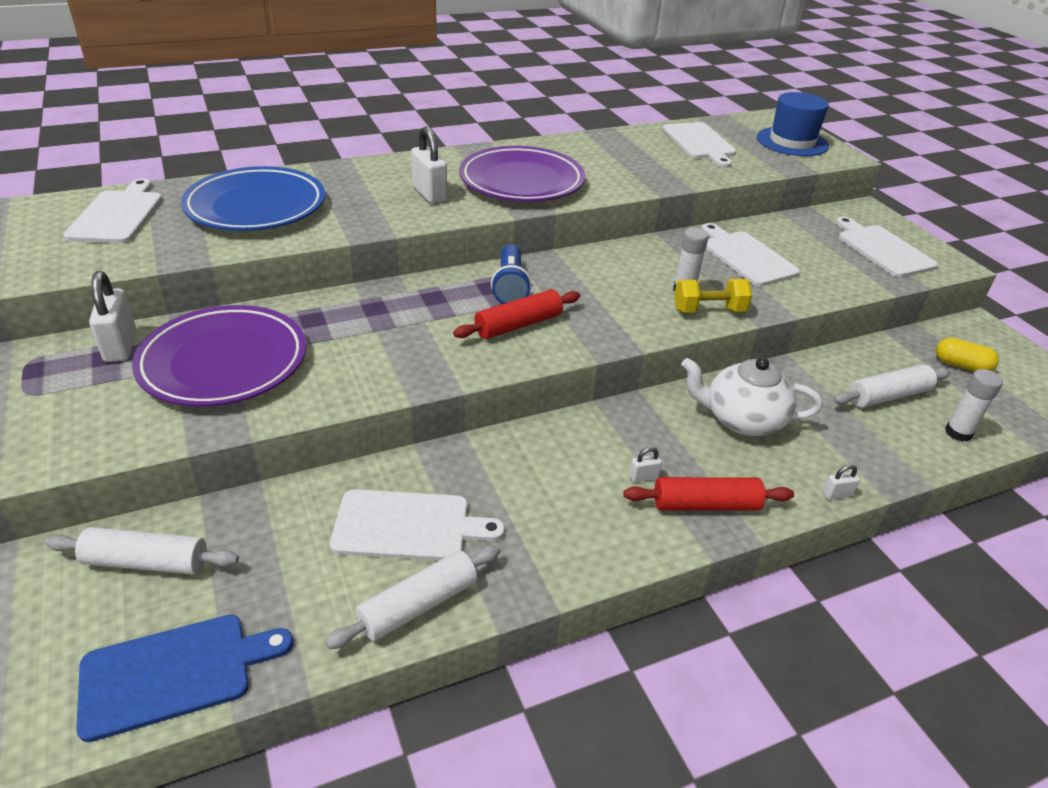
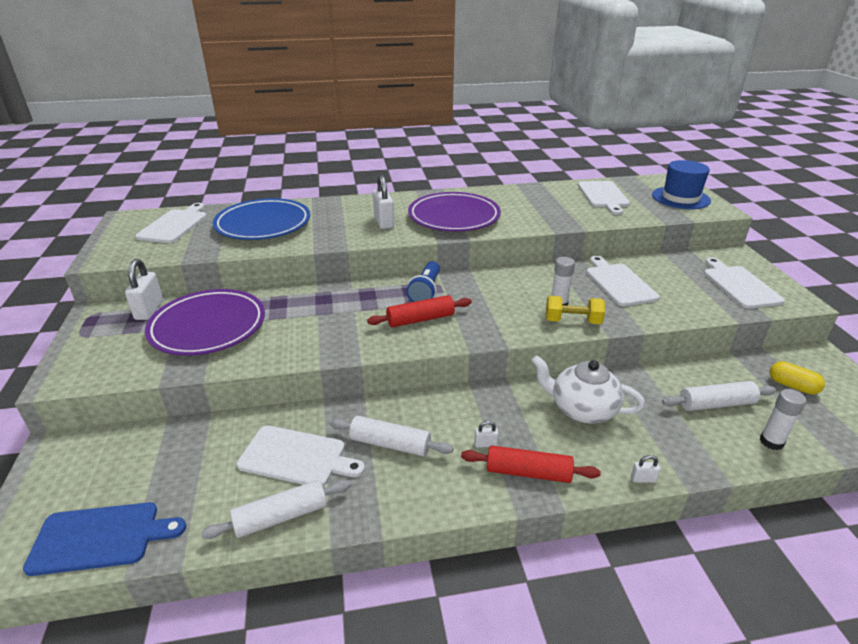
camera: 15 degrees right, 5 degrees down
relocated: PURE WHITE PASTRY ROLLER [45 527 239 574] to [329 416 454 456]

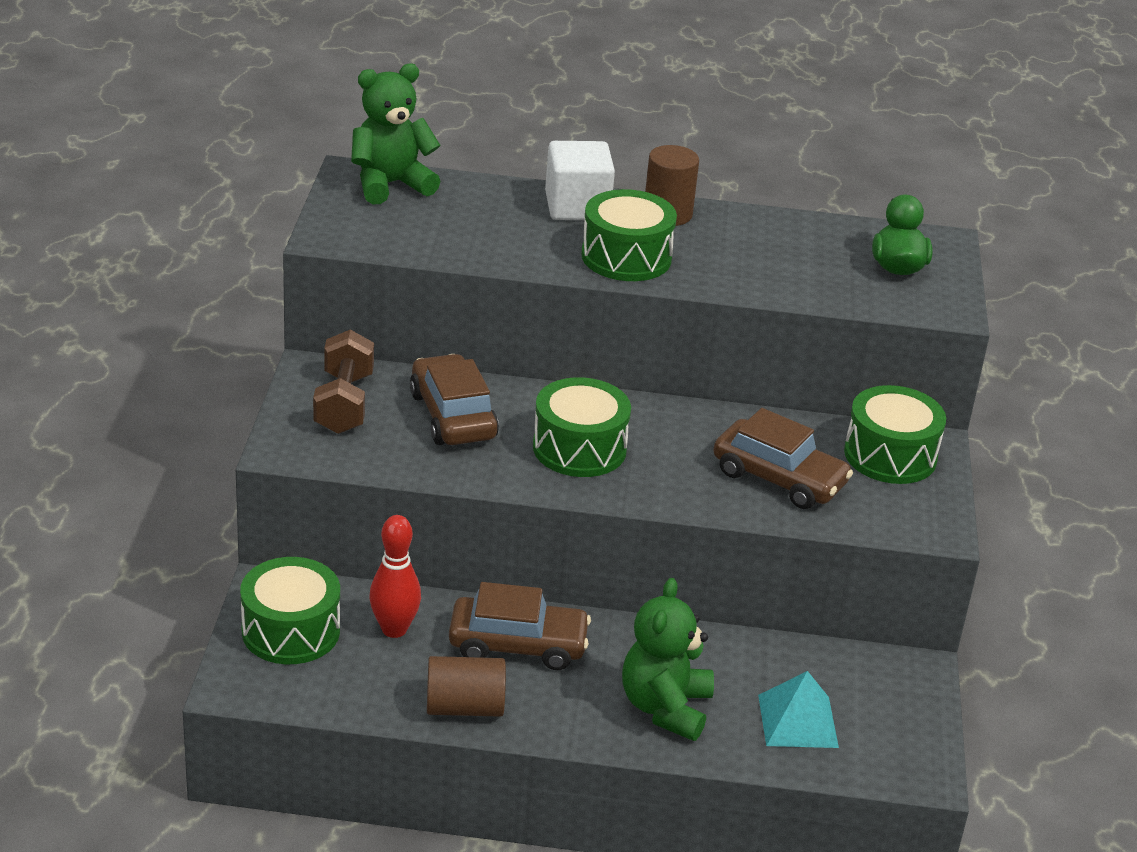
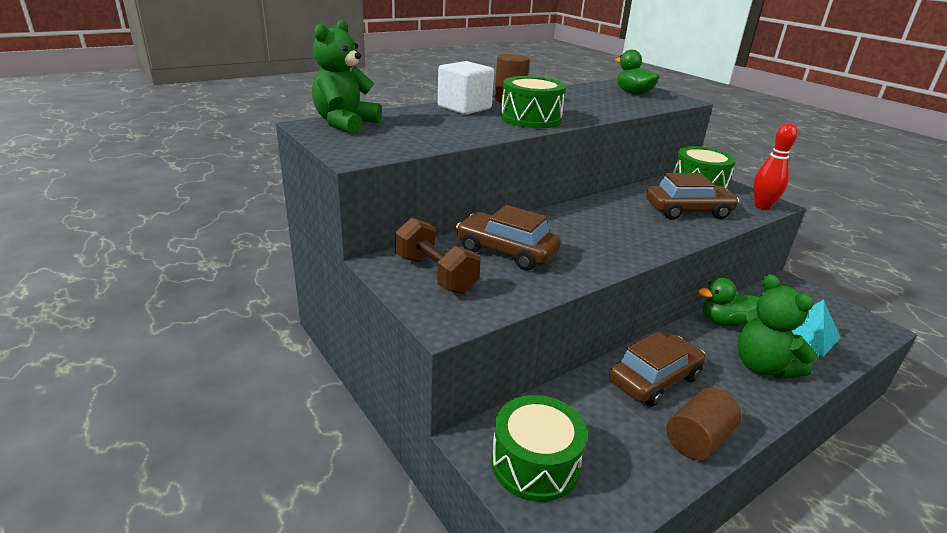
camera: 40 degrees left, 5 degrees down
missing: GREEN DRUM [533 377 631 477]
appeared: GREEN RUBBER DUCK [698 278 759 326]
relocated: CRIMSON BOWLING PIN [369 515 421 638] to [753 123 798 210]

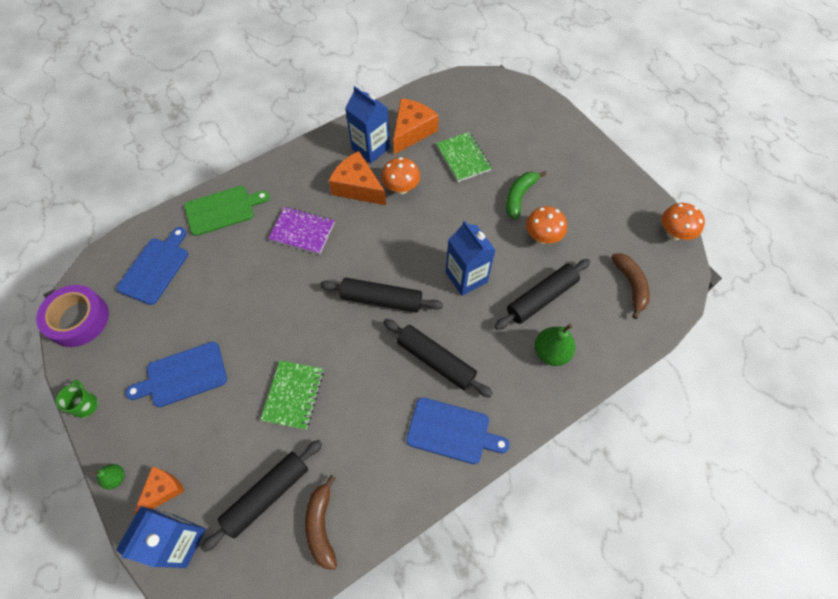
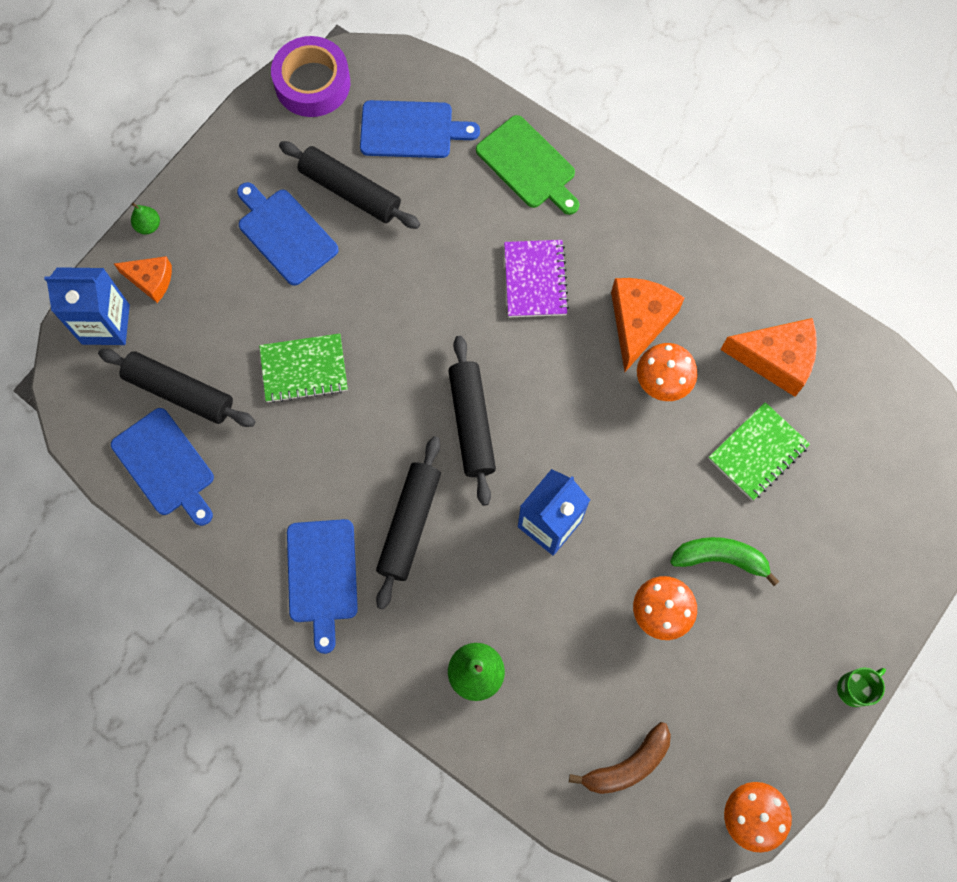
camera: 70 degrees right, 10 degrees up
missing: ROYAL BLUE CARTON [345 86 390 164]
relocated: GREEN COFFEE MUG [56 380 98 418] to [837 668 886 707]; EBONY PASTRY ROLLER [495 259 590 330] to [279 141 420 229]
exchanged: BROWN BANANA FRUIT [305 475 337 570] to ROYAL BLUE CUTTING BOARD [111 408 214 526]

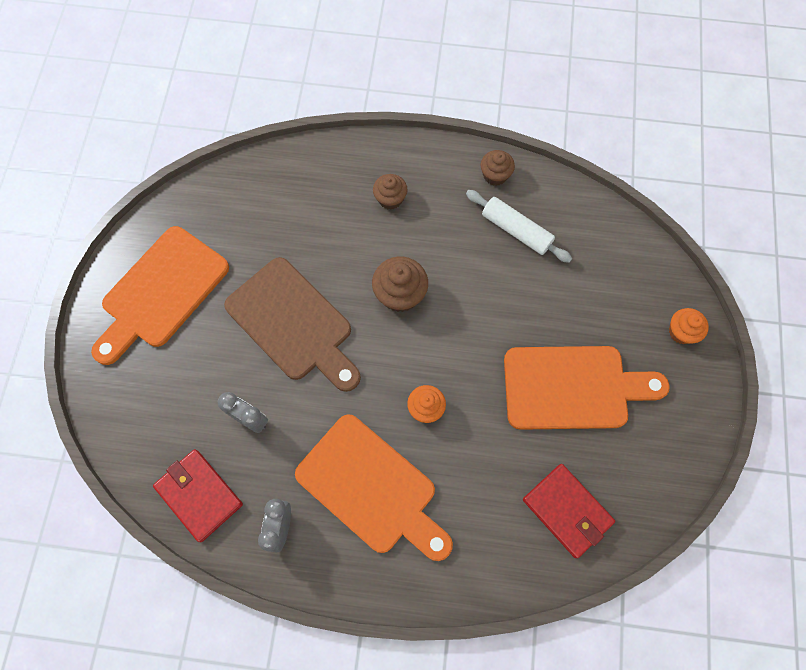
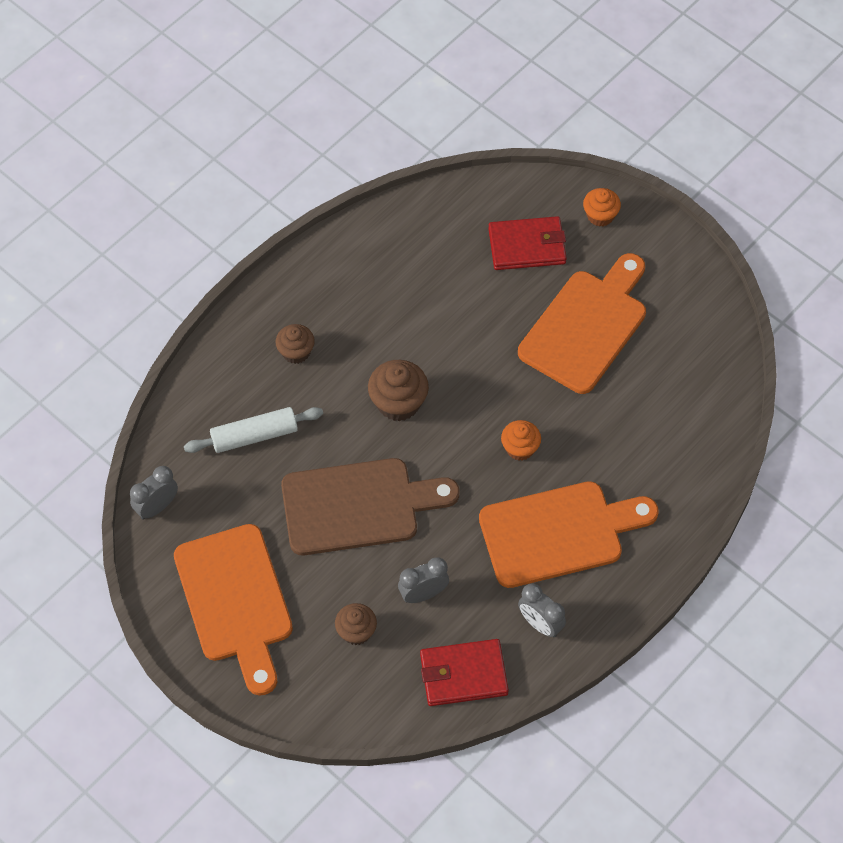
camera: 55 degrees left, 10 degrees down
appeared: GRAY ALARM CLOCK [130 466 178 519]
relocated: PURE WHITE PASTRY ROLLER [466 190 572 263] to [184 407 323 453]; BROWN CUPCAKE [480 150 515 186] to [335 603 377 645]; CRIMSON WALLET [523 464 615 558] to [488 216 567 270]

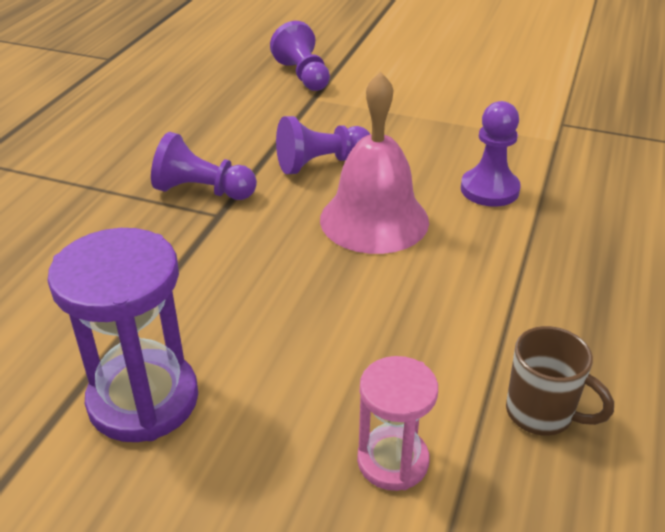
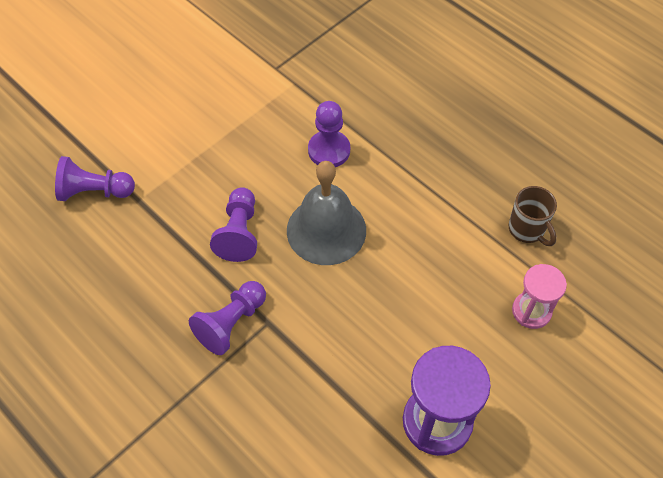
camera: 65 degrees left, 20 degrees up
colour: PINK HAND BELL [320 72 429 254] to GRAY HAND BELL [287 161 366 265]
spun: BROWN COFFEE MUG [506 326 614 436] = [509 186 557 246] 90 degrees clockwise

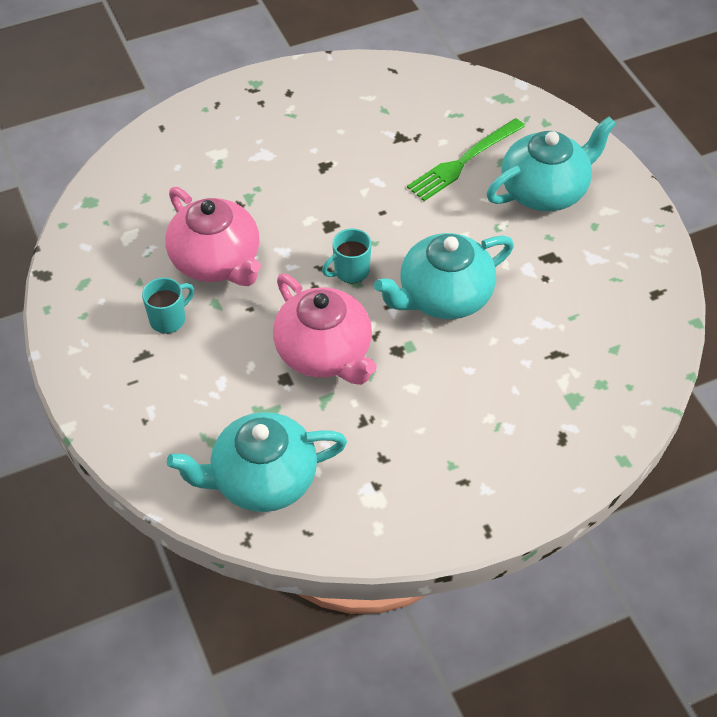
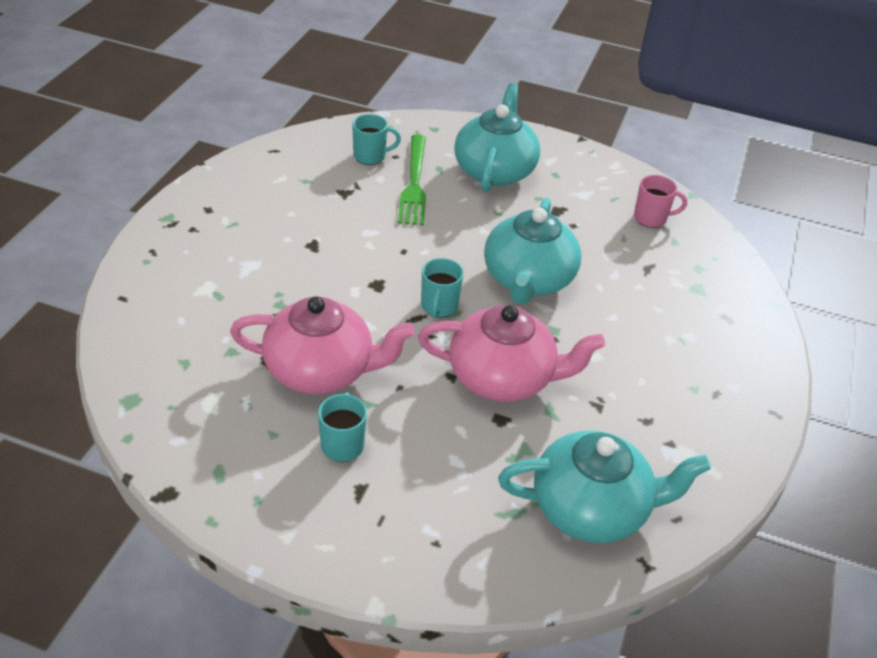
camera: 50 degrees left, 10 degrees down
appeared: TEAL COFFEE MUG [352 114 401 165]; PINK COFFEE MUG [634 175 687 228]
spun: TEAL TEAPOT [167 412 347 512] = [498 430 711 543] 120 degrees counterclockwise

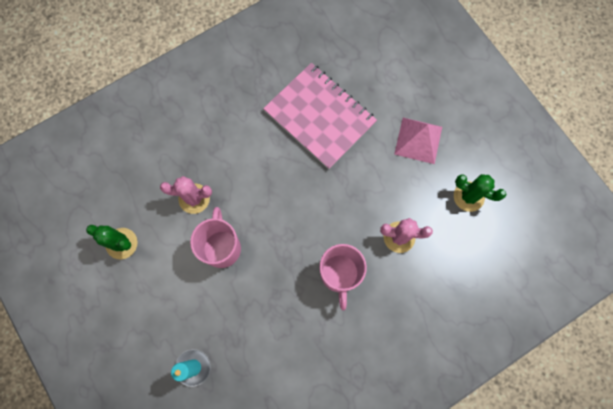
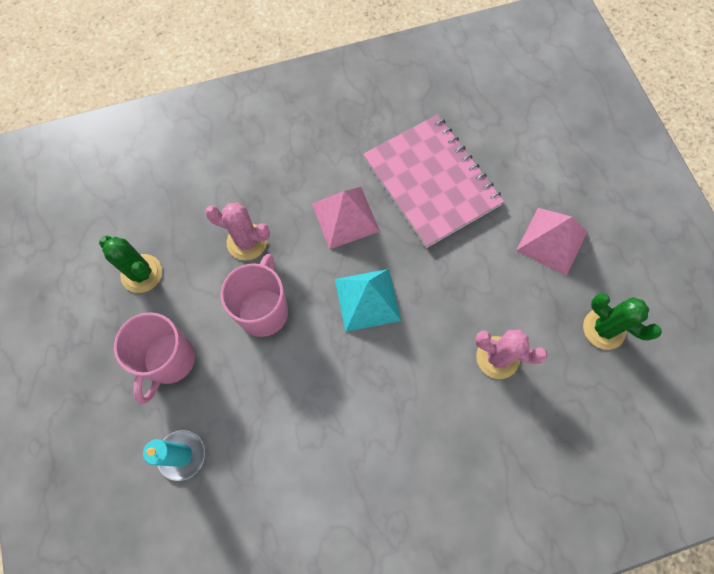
camera: 15 degrees right, 5 degrees down
appeared: PINK PYRAMID [312 187 380 249]; TEAL PYRAMID [335 269 401 332]
relocated: PINK COFFEE MUG [320 244 367 310] to [114 312 195 404]

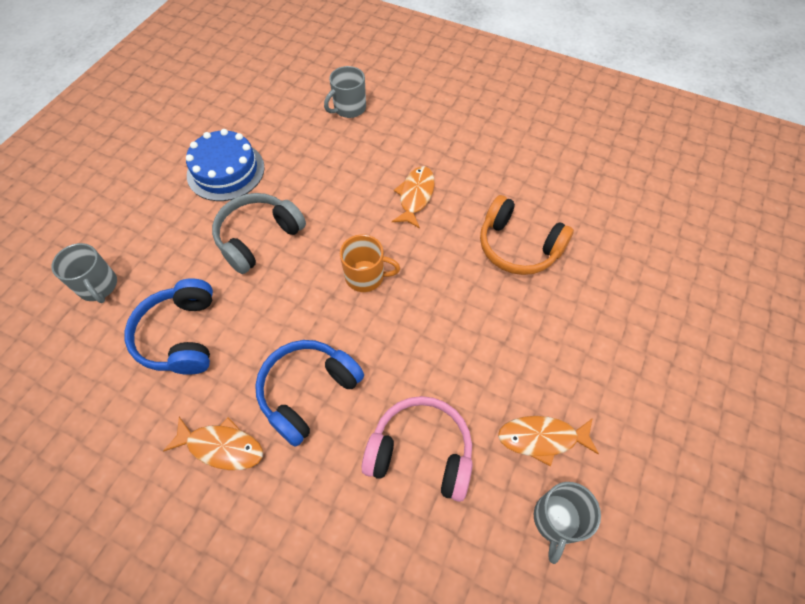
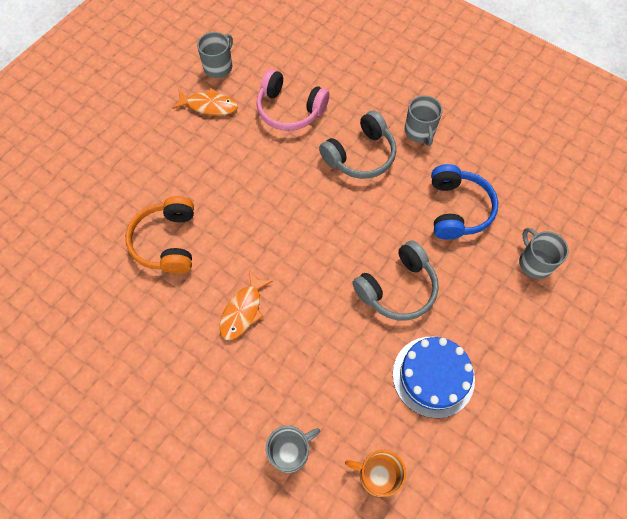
camera: 170 degrees left, 5 degrees up
relocated: ORANGE COFFEE MUG [340 234 400 292] to [345 450 406 497]
exchanged: ORANGE TOY FISH [163 417 263 470] to GRAY COFFEE MUG [405 95 443 146]
colour: ROYAL BLUE HEADPHONES [255 340 364 447] to GRAY HEADPHONES [319 110 396 179]
spun: ORANGE HEADPHONES [480 195 574 275] = [125 196 194 274] 135 degrees counterclockwise

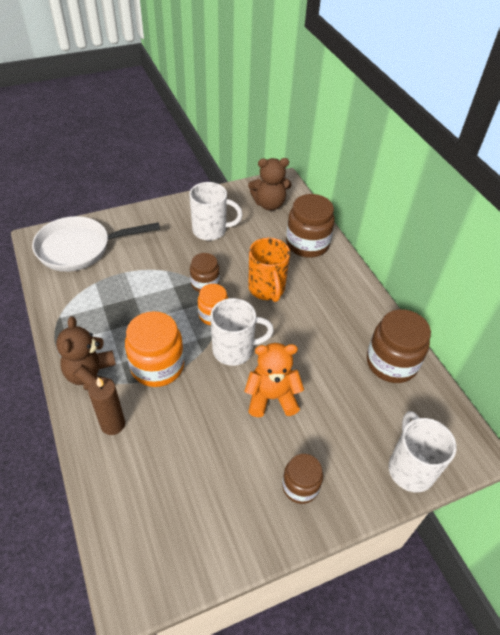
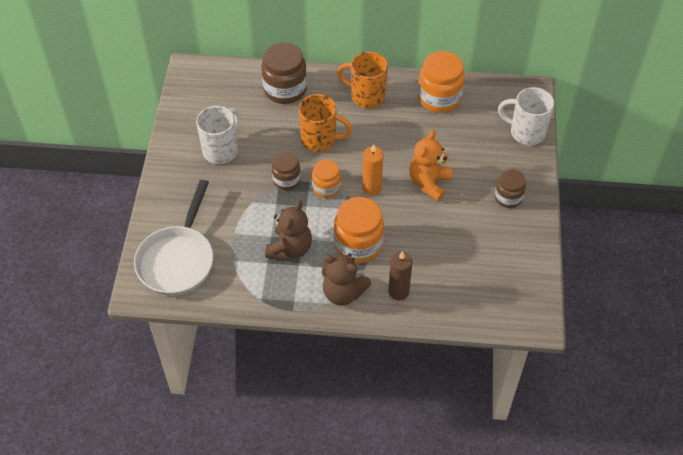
camera: 60 degrees left, 5 degrees up
appeared: ORANGE COFFEE MUG [337 51 388 108]
relocated: BROWN TEDDY BEAR [248 158 291 211] to [265 200 312 260]
exchanged: PURE WHITE COFFEE MUG [210 298 274 366] to ORANGE WAX CANDLE [362 144 383 195]
colour: BROWN JAR [367 309 431 383] to ORANGE JAR [418 51 465 113]

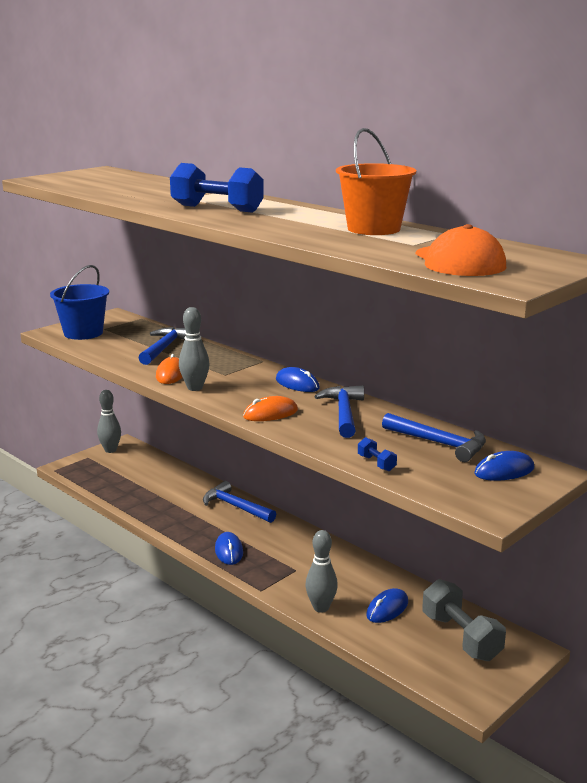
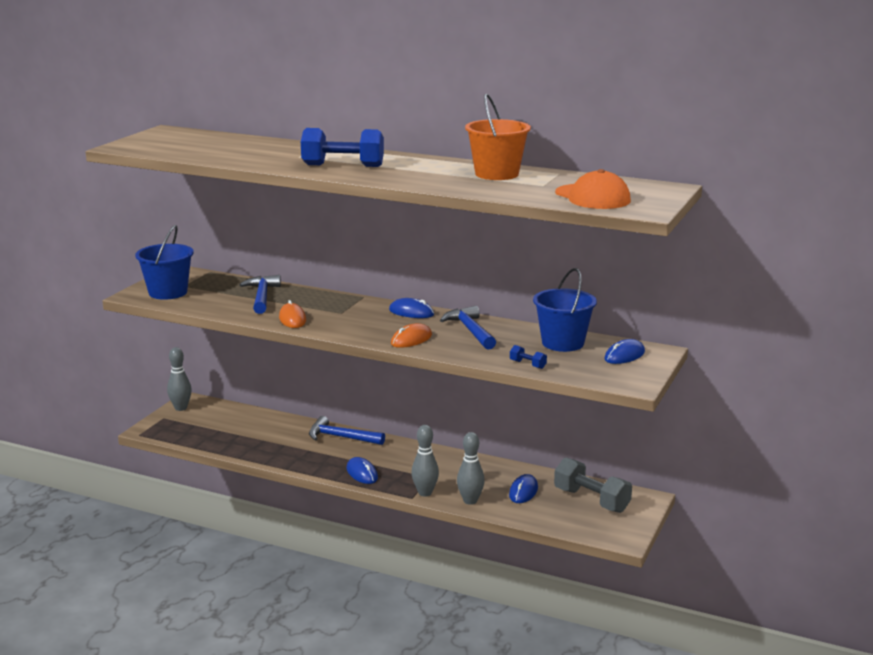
camera: 20 degrees left, 0 degrees up
relocated: GRAY BOWLING PIN [179 307 209 391] to [411 425 439 497]
exchanged: ROYAL BLUE CLAW HAMMER [382 413 486 462] to ROYAL BLUE SAND BUCKET [533 268 597 352]

